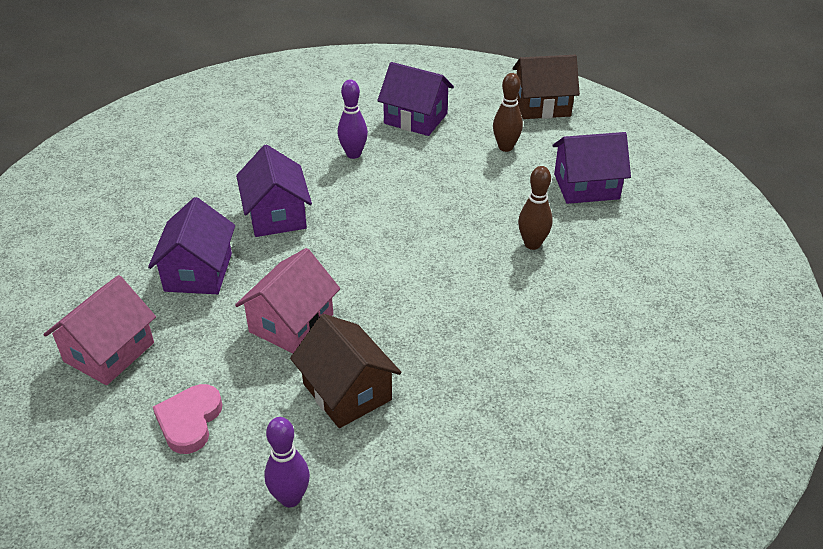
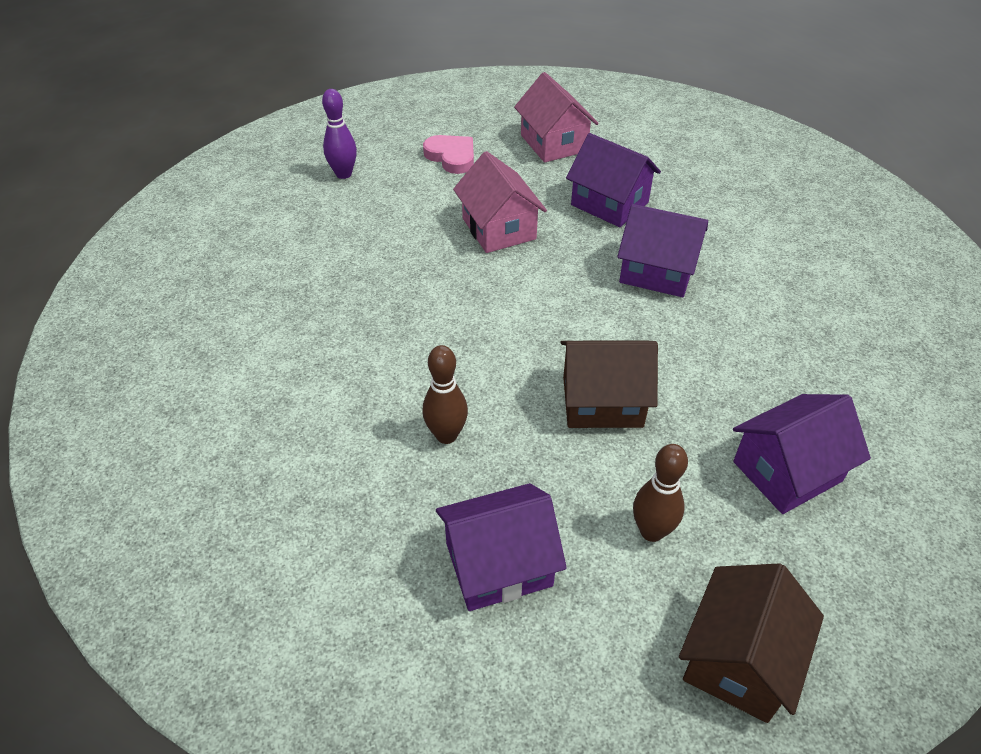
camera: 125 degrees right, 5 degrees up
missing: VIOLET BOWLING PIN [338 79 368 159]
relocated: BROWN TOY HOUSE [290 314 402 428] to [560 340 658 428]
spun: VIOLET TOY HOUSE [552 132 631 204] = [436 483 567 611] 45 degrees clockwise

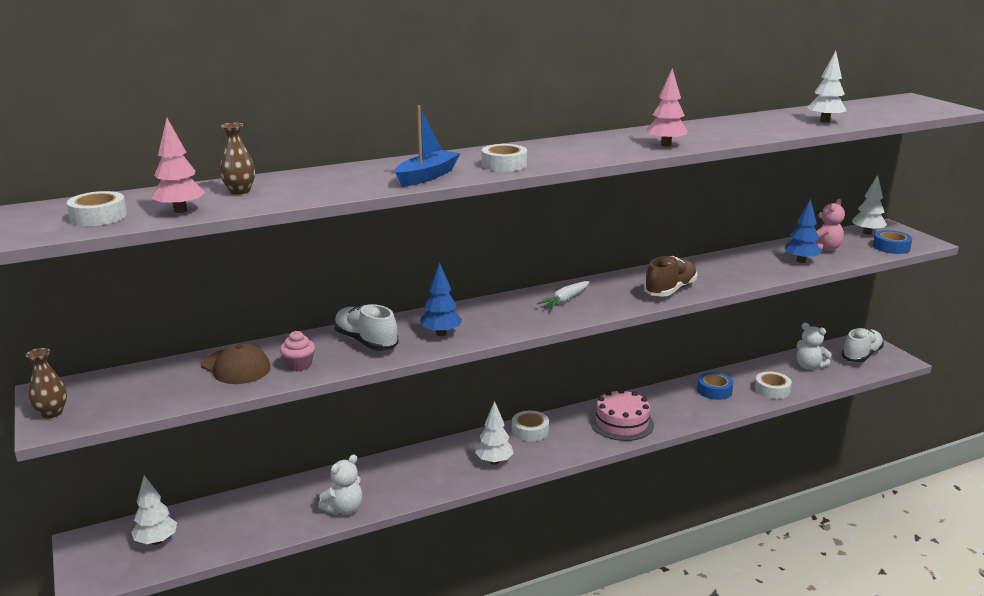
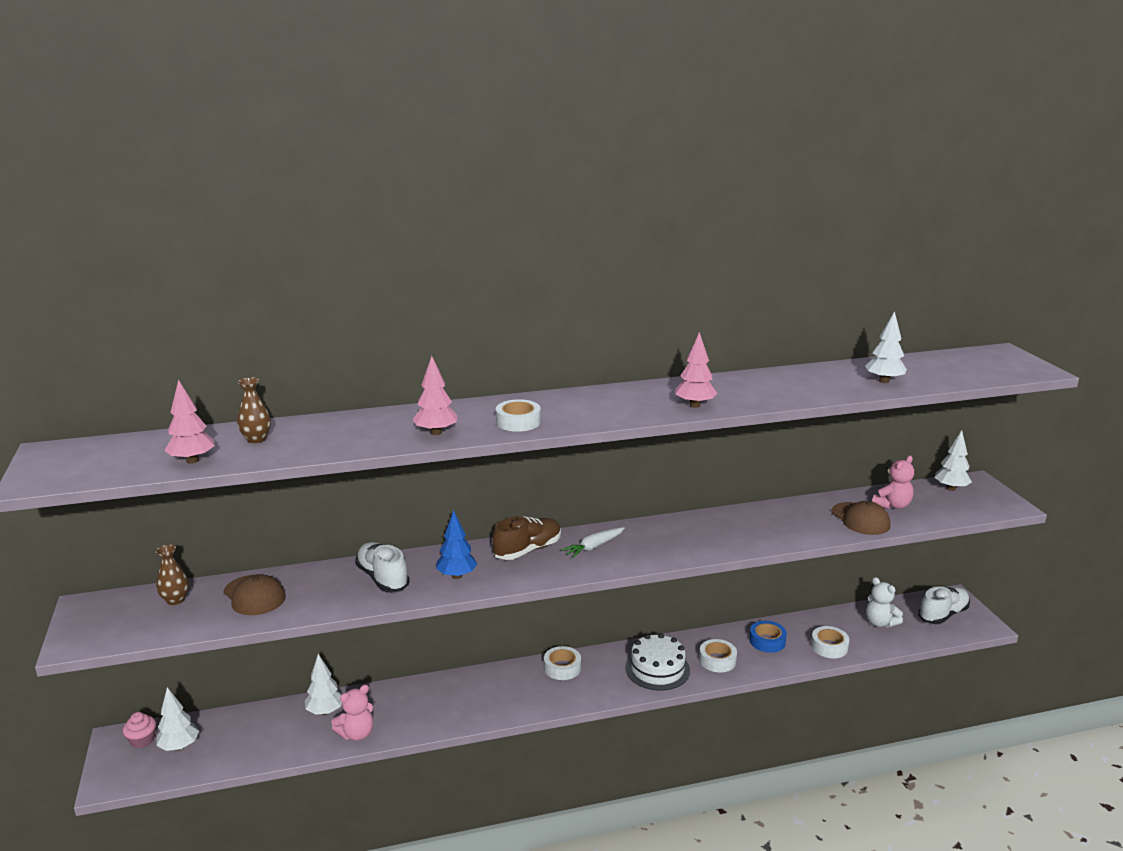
camera: 10 degrees right, 0 degrees up
missing: ROYAL BLUE TAPE [873 230 912 254]
relocated: BROWN VASE [26 348 67 418] to [156 545 189 605]; PURE WHITE TAPE [66 191 127 226] to [699 639 737 672]; PINK CUPCAKE [280 331 315 371] to [123 712 156 748]; PURE WHITE TOY TREE [475 401 514 465] to [305 654 342 715]; BROWN LACE-UP SHOE [644 256 697 297] to [492 516 561 560]
exchanged: ROYAL BLUE TOY BOAT [395 105 460 187] to PINK TOY TREE [412 356 457 435]; ROYAL BLUE TOY TREE [785 199 822 263] to BROWN CAP [831 501 891 535]
colour: PURE WHITE TEDDY BEAR [318 455 363 515] to PINK TEDDY BEAR [331 685 373 741]; PINK LAYER CAKE [590 389 654 441] to PURE WHITE LAYER CAKE [625 633 690 691]

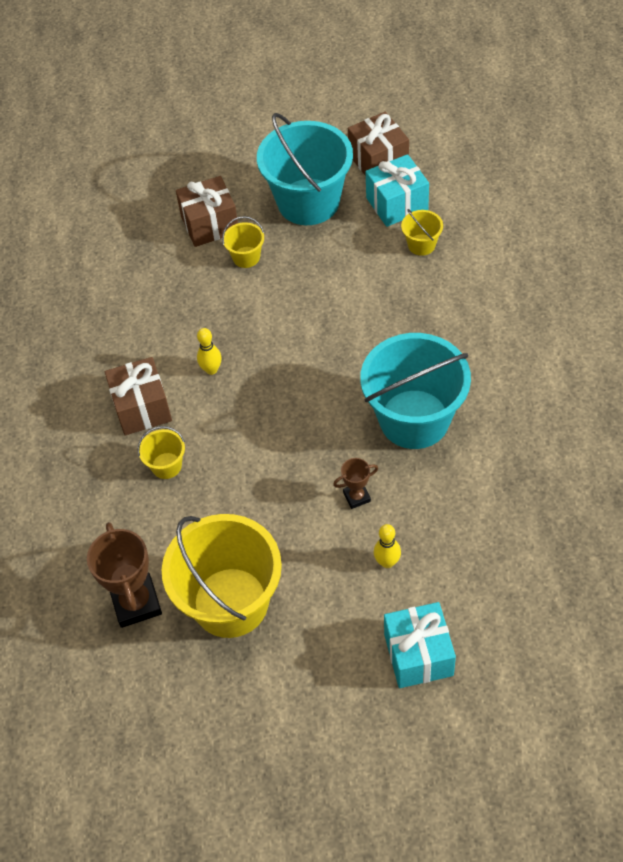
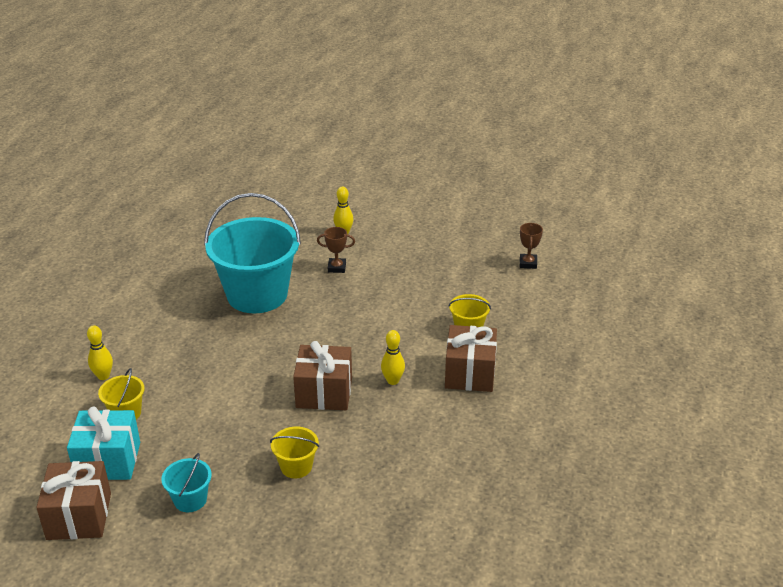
camera: 160 degrees left, 20 degrees down
missing: GOLDEN SAND BUCKET [162 514 282 638]; TEAL GIFT [384 602 456 688]
appeared: GOLDEN BOWLING PIN [87 325 113 380]
relocated: BROWN GIFT [176 176 238 247] to [293 341 352 410]
size: BROWN PRIZE CUP [87 522 162 628] = [520 223 543 269] x0.52; TEAL SAND BUCKET [257 113 353 225] = [161 453 212 512] x0.43

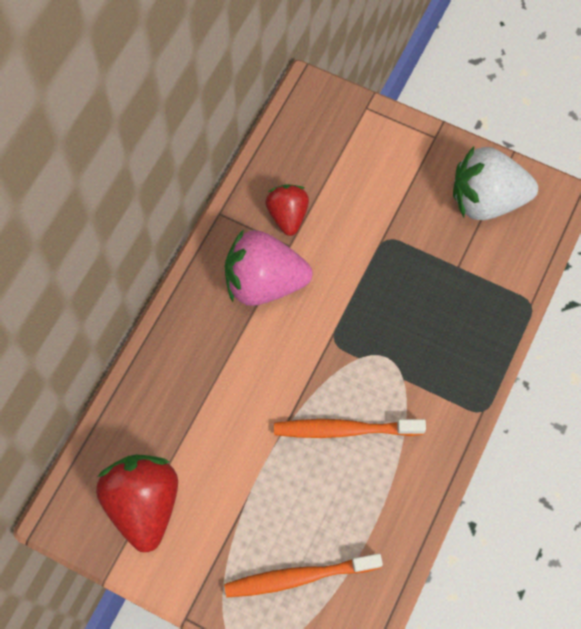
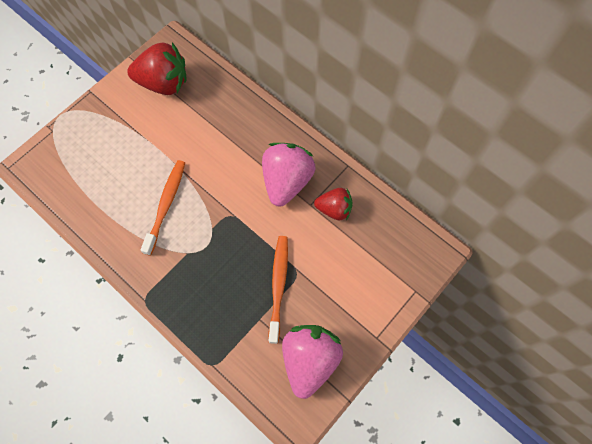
camera: 105 degrees right, 0 degrees up
relocated: ORANGE TOOTHBRUSH [224 553 383 598] to [269 236 288 344]
colour: PURE WHITE STRAWBERRY [453 146 538 220] to PINK STRAWBERRY [282 325 343 399]

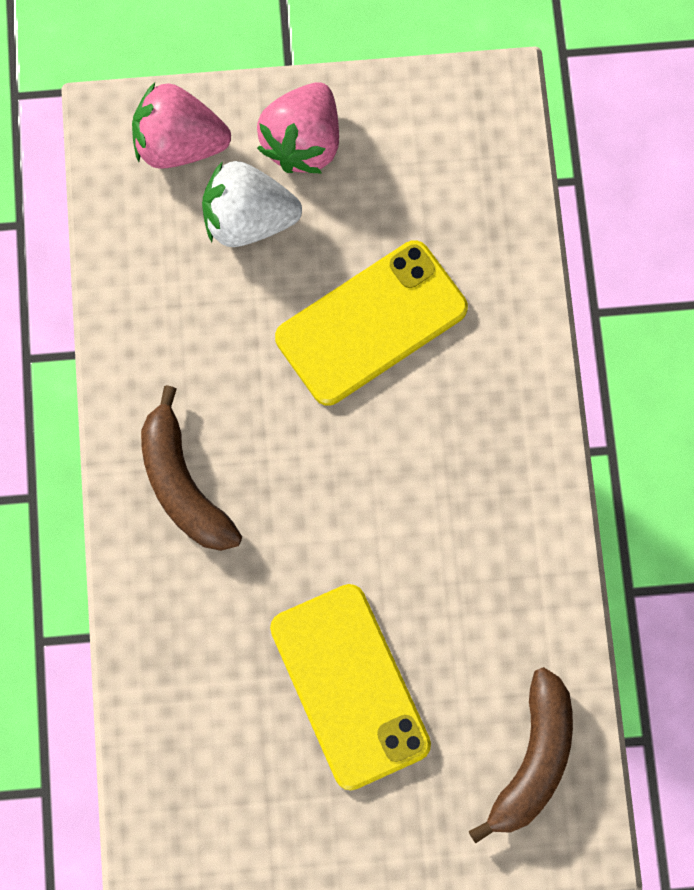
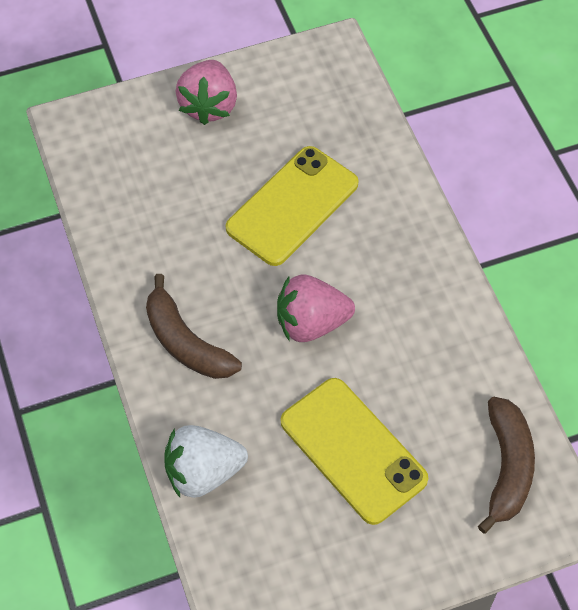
camera: 15 degrees left, 15 degrees down
relocated: PINK STRAWBERRY [132 83 231 169] to [277 275 355 342]; PURE WHITE STRAWBERRY [202 161 302 247] to [164 425 248 498]

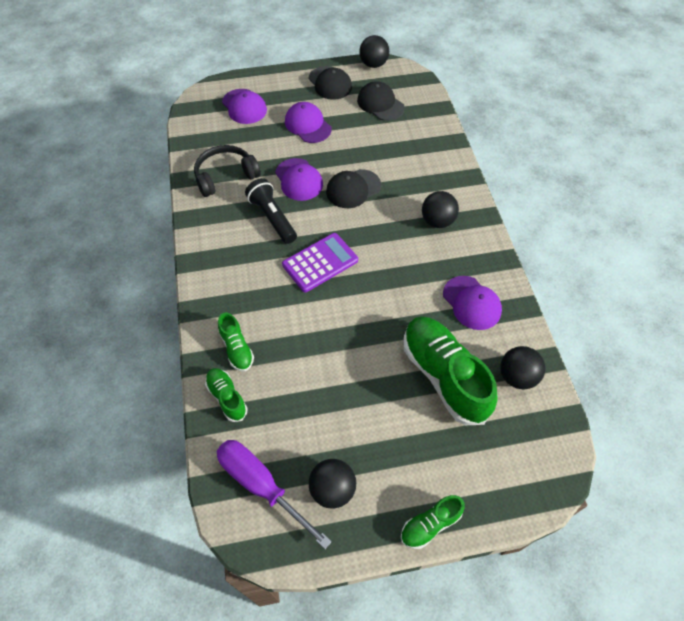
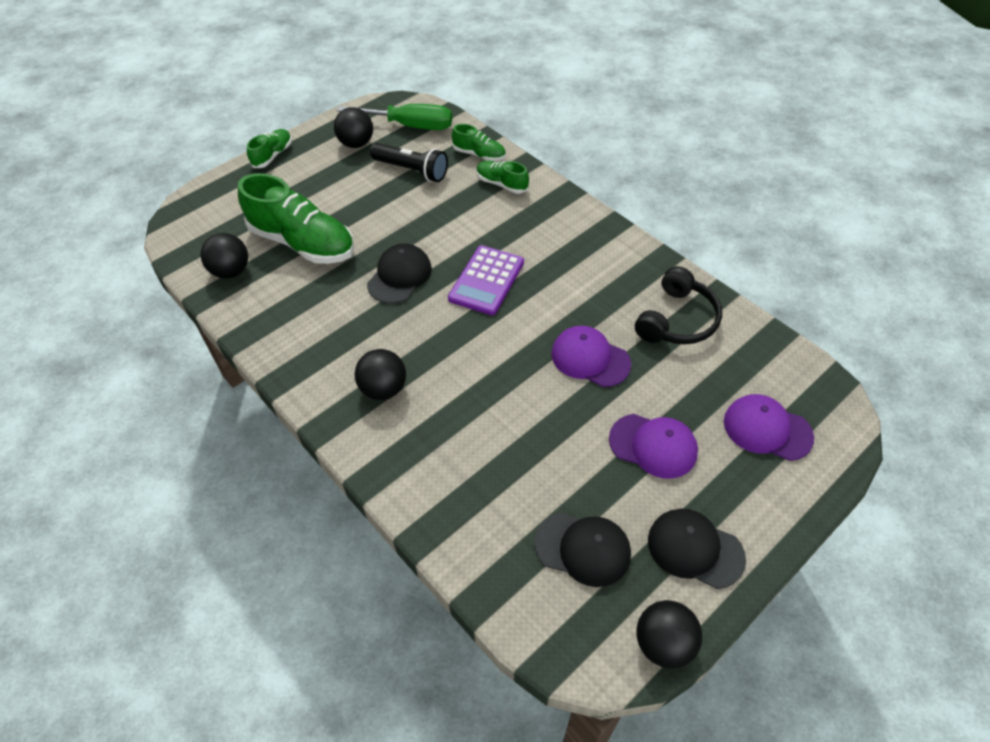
camera: 150 degrees right, 5 degrees down
missing: VIOLET CAP [443 276 502 330]
relocated: EBONY FLASHLIGHT [245 178 297 244] to [370 143 448 182]; EBONY CAP [326 169 381 208] to [367 243 432 304]
colour: VIOLET FLAT SCREWDRIVER [216 440 332 549] to GREEN FLAT SCREWDRIVER [337 104 452 130]

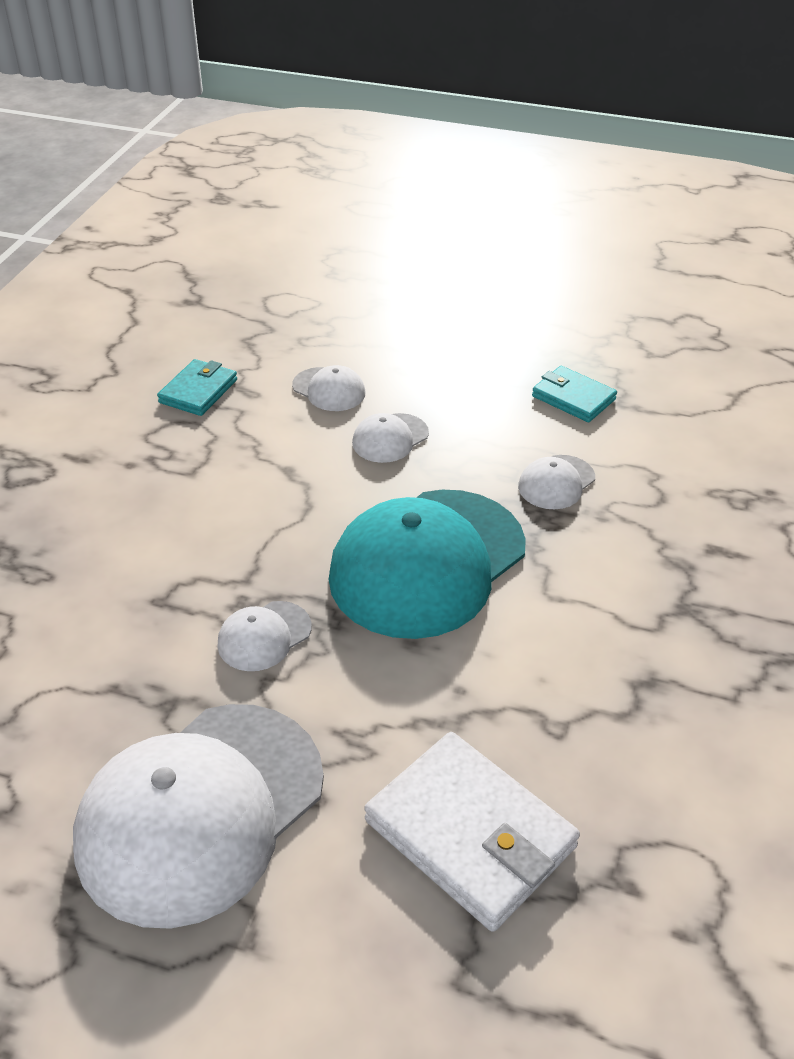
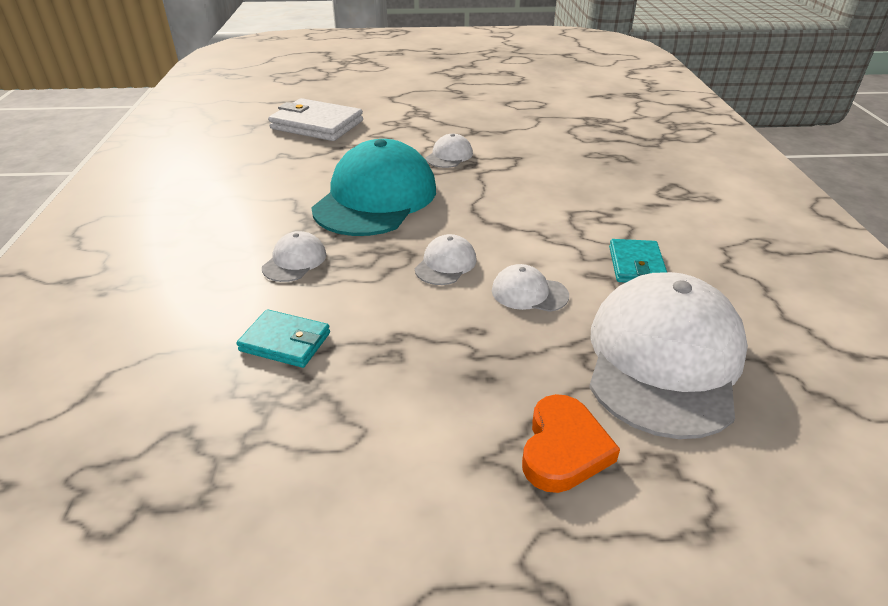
camera: 160 degrees right, 5 degrees down
appeared: ORANGE HEART [522 394 620 493]
relocated: PURE WHITE CAP [73 704 324 929] to [589 272 748 439]

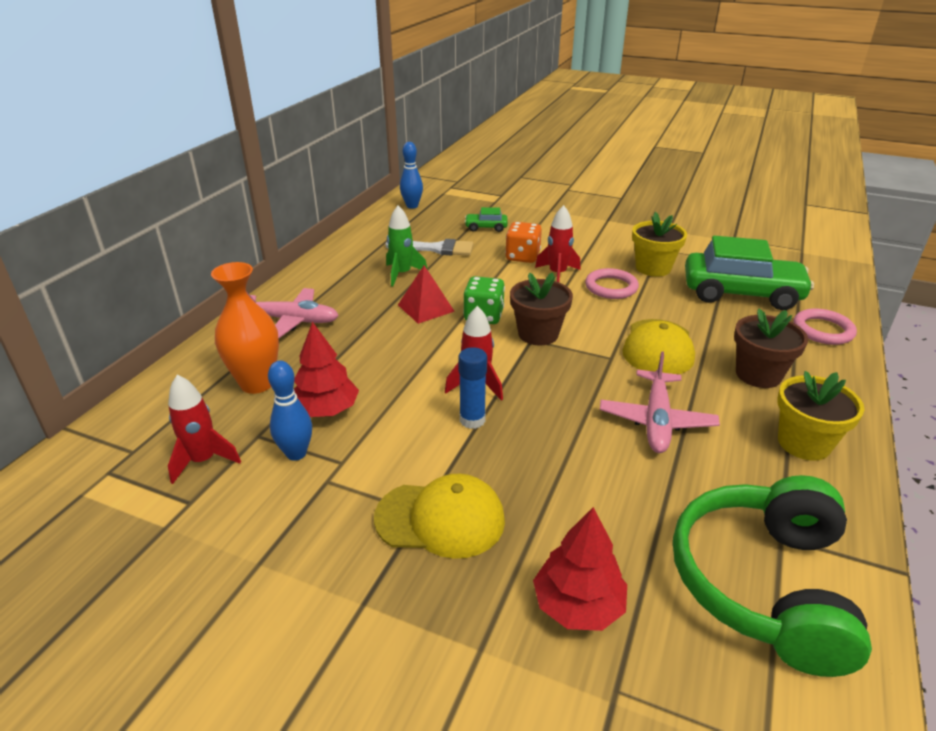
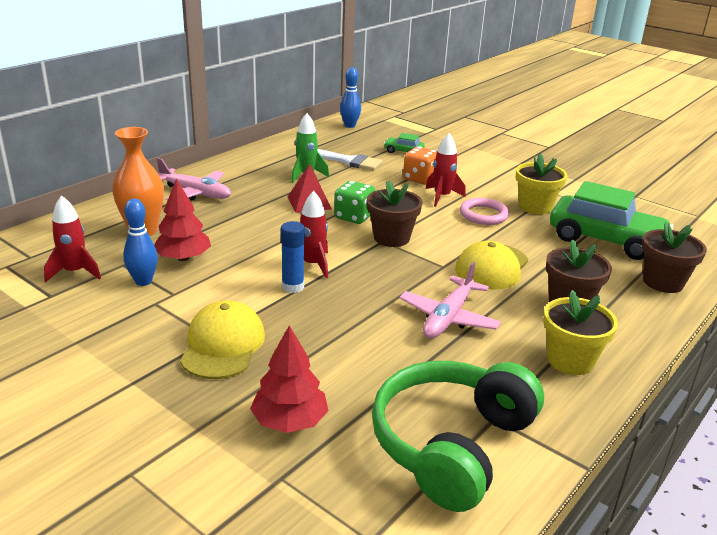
camera: 15 degrees right, 5 degrees down
exchanged: PINK HOOP [793 309 857 345] to BROWN POTTED PLANT [642 222 707 293]
spun: GOLDEN CAP [374 474 505 559] = [180 300 265 379] 105 degrees counterclockwise

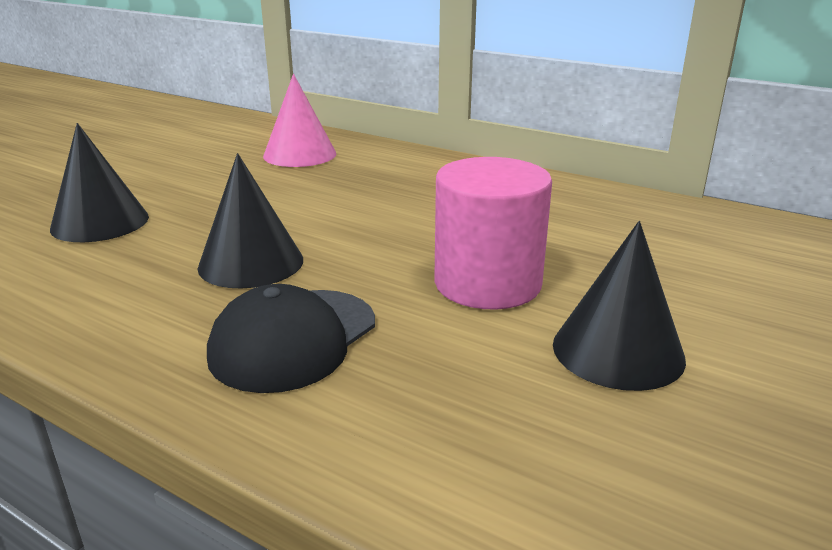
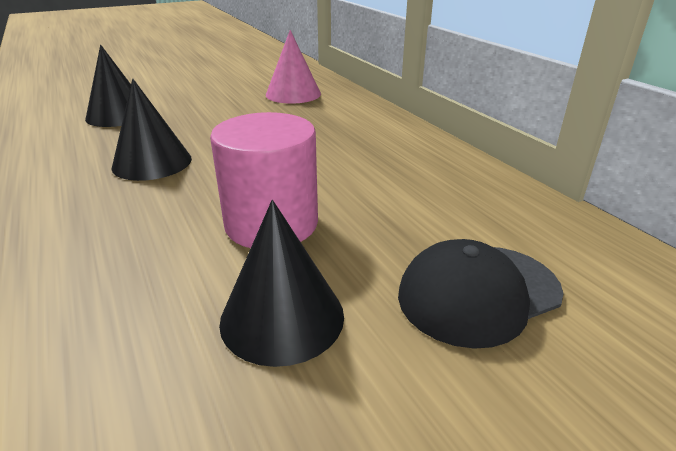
camera: 30 degrees right, 5 degrees up
relocated: EBONY CAP [207 284 375 393] to [398 239 563 349]

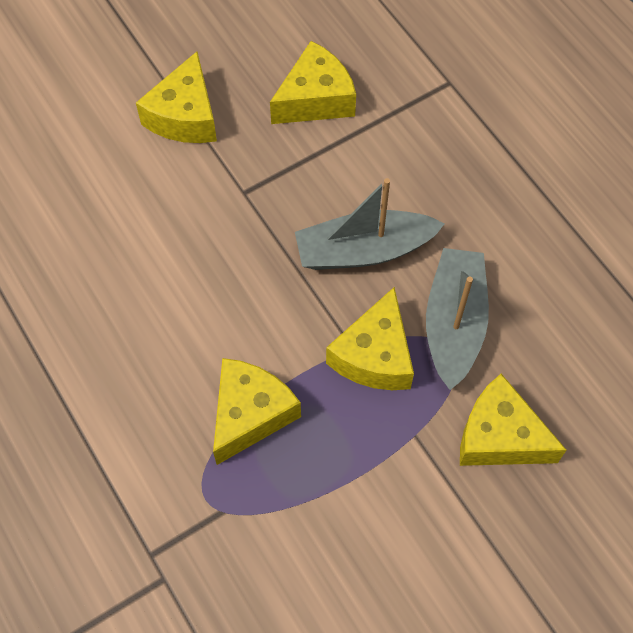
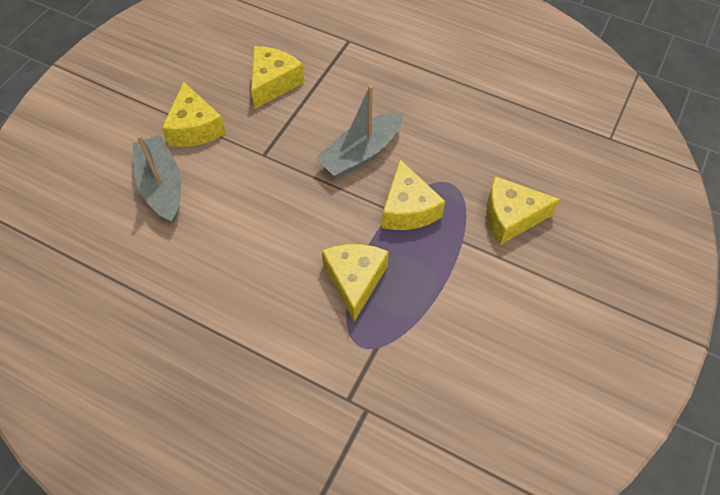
camera: 30 degrees left, 5 degrees down
relocated: GRAY TOY BOAT [426 248 489 390] to [132 135 181 223]

